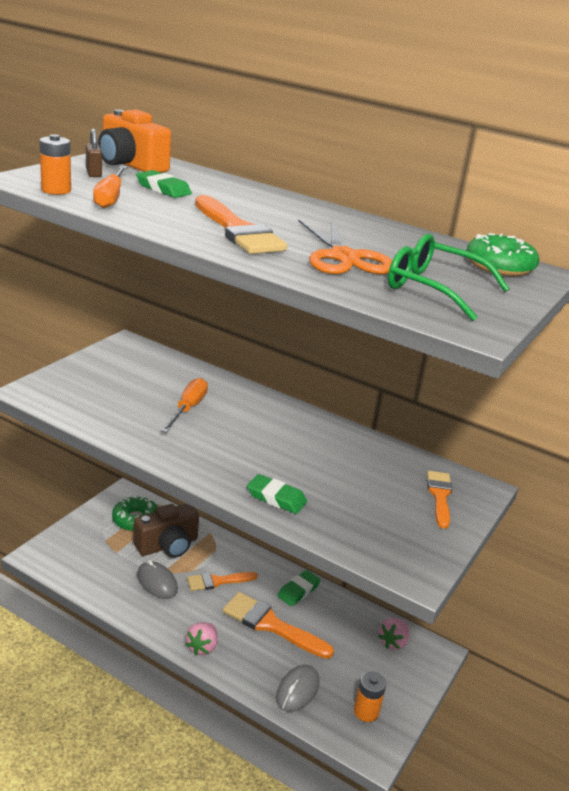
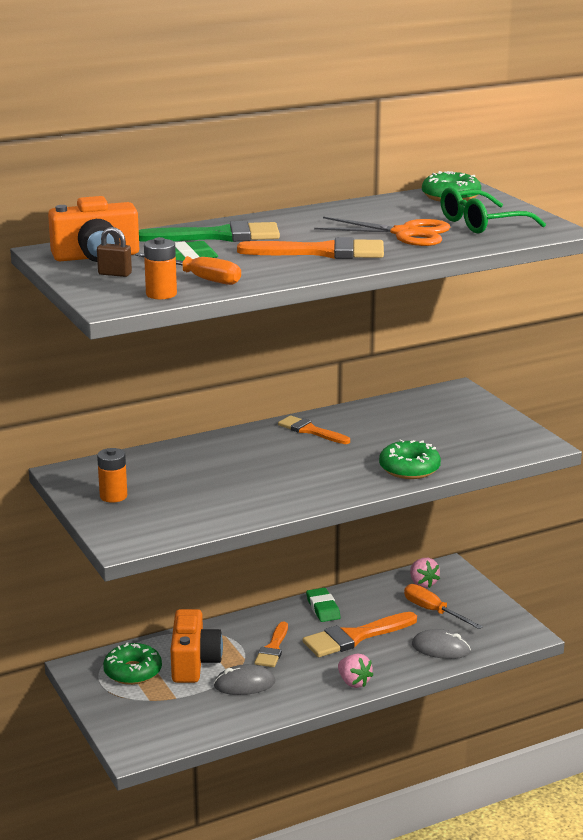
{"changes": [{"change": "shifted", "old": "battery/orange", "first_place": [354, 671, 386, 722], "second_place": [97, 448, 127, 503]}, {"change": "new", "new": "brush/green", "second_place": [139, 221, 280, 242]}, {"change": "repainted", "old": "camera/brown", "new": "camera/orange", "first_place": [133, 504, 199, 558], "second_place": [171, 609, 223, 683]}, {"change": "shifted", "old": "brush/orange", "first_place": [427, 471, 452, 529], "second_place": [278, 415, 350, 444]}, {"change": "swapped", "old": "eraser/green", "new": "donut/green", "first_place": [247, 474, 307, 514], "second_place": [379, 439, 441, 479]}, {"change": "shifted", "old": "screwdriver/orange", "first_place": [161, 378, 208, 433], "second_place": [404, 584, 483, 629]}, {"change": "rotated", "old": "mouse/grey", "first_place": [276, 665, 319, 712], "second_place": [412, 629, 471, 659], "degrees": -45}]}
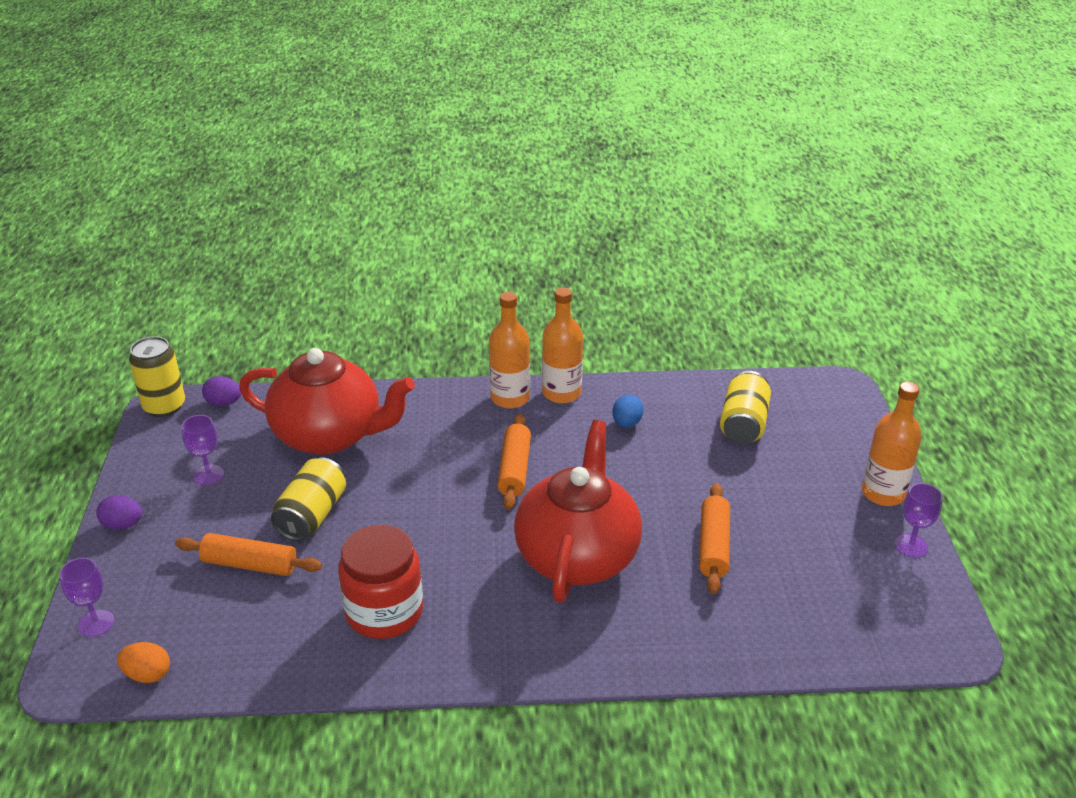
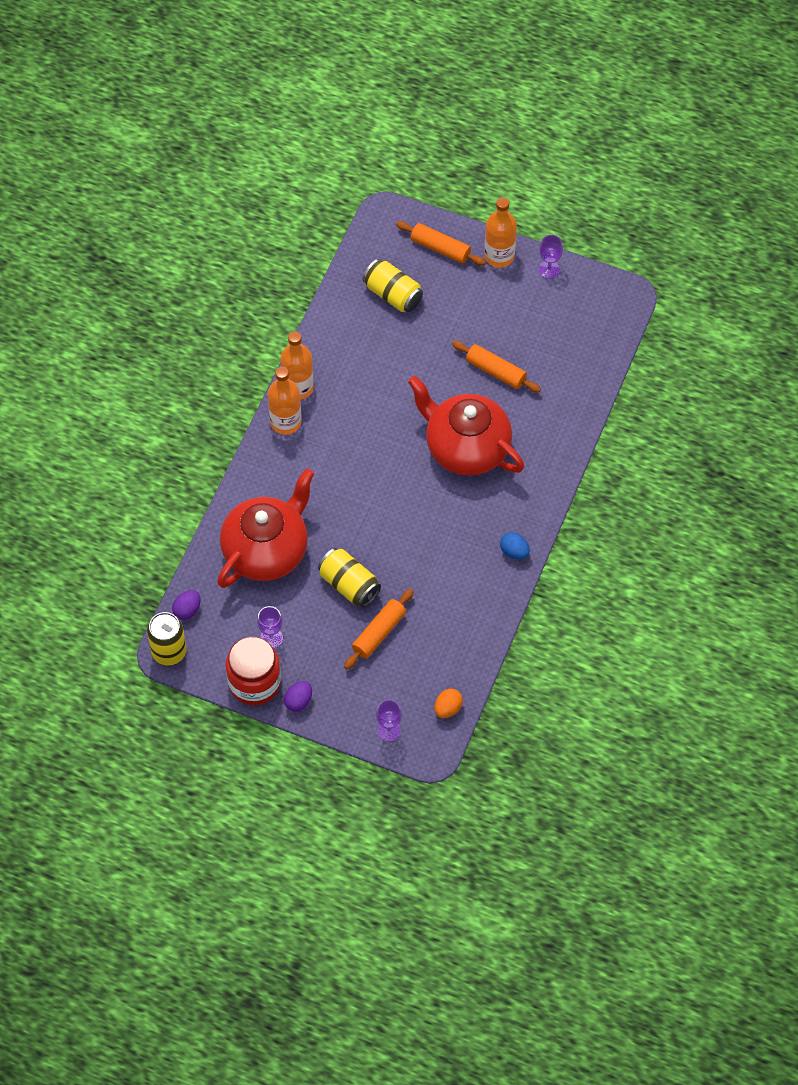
{"changes": [{"change": "shifted", "old": "jar/red", "first_place": [338, 525, 423, 639], "second_place": [226, 637, 281, 705]}, {"change": "shifted", "old": "rolling pin/orange", "first_place": [497, 414, 531, 510], "second_place": [396, 221, 486, 266]}, {"change": "shifted", "old": "egg/blue", "first_place": [612, 394, 644, 428], "second_place": [500, 532, 530, 559]}]}
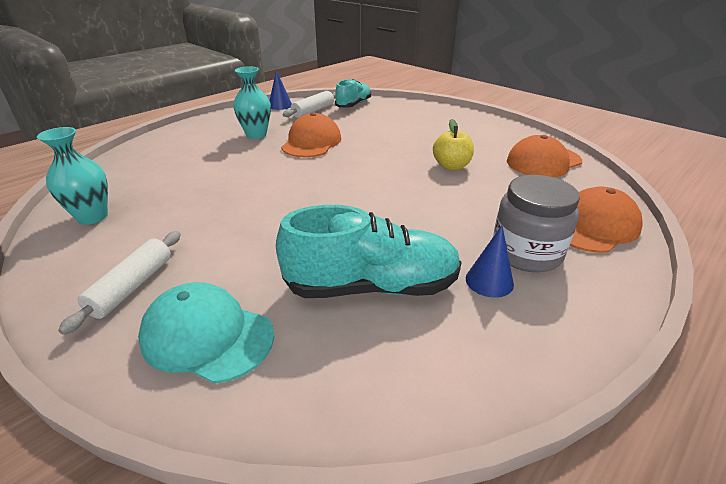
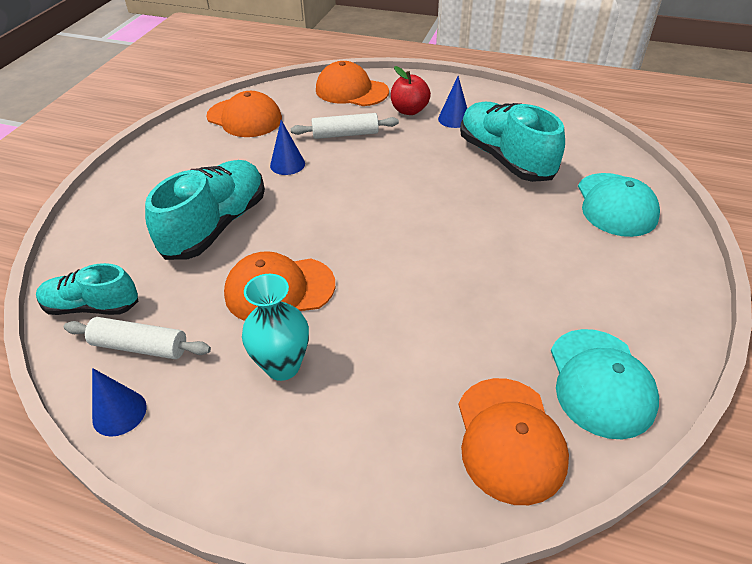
{"changes": [{"change": "new", "new": "shoe/turquoise", "second_place": [145, 160, 265, 260]}, {"change": "swapped", "old": "apple/yellow", "new": "cone/blue", "first_place": [433, 119, 474, 170], "second_place": [270, 120, 305, 175]}, {"change": "shifted", "old": "rolling pin/white", "first_place": [58, 231, 181, 335], "second_place": [291, 113, 399, 139]}, {"change": "swapped", "old": "jar/grey", "new": "apple/red", "first_place": [493, 175, 580, 272], "second_place": [391, 66, 431, 115]}, {"change": "new", "new": "cap/orange", "second_place": [458, 378, 569, 505]}, {"change": "swapped", "old": "vase/turquoise", "new": "cap/turquoise", "first_place": [37, 127, 108, 225], "second_place": [551, 329, 659, 439]}]}
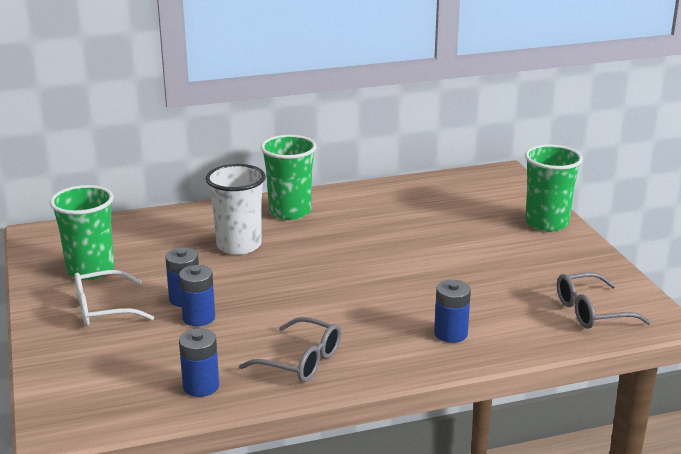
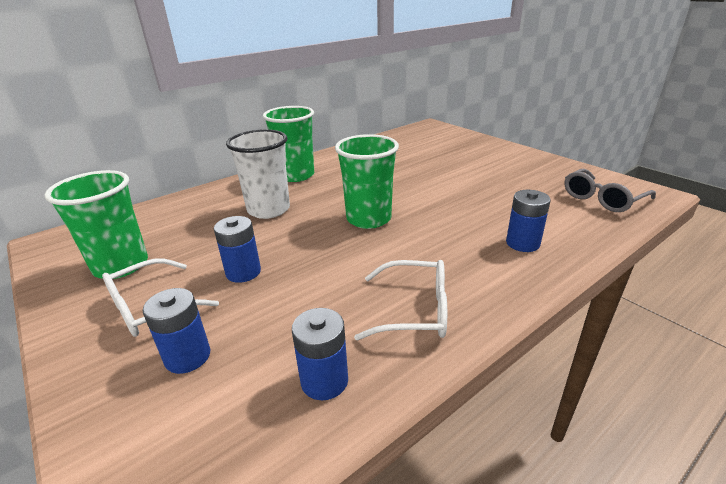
{"changes": [{"change": "shifted", "old": "battery/blue", "first_place": [179, 265, 215, 326], "second_place": [143, 288, 210, 374]}, {"change": "shifted", "old": "cup/green", "first_place": [525, 144, 583, 232], "second_place": [335, 134, 399, 229]}, {"change": "repainted", "old": "glasses/grey", "new": "glasses/white", "first_place": [239, 317, 341, 382], "second_place": [354, 260, 447, 340]}]}
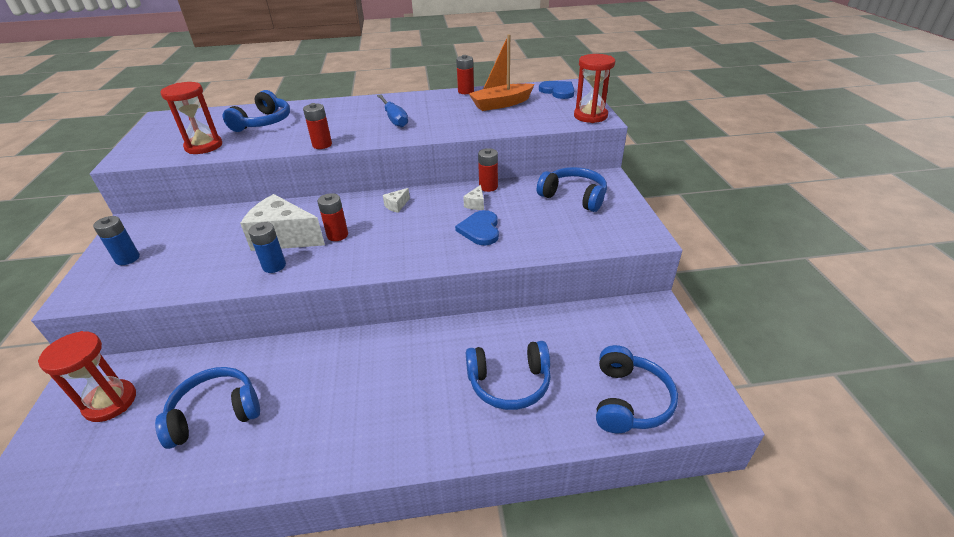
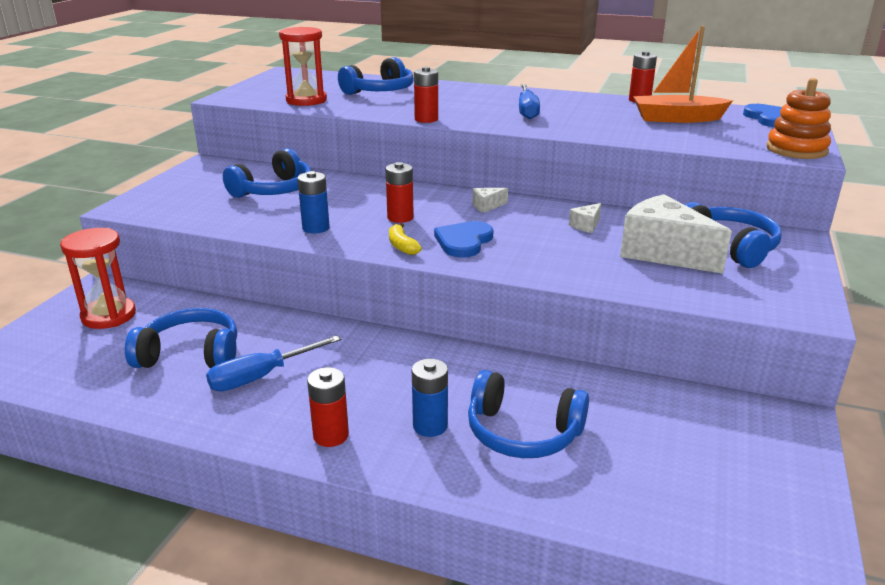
{"changes": [{"change": "new", "new": "screwdriver/blue", "second_place": [206, 335, 341, 391]}, {"change": "shifted", "old": "headphones/blue", "first_place": [596, 345, 678, 433], "second_place": [223, 148, 311, 198]}, {"change": "shifted", "old": "battery/red", "first_place": [478, 148, 498, 192], "second_place": [307, 367, 349, 447]}, {"change": "new", "new": "banana/yellow", "second_place": [389, 223, 422, 255]}, {"change": "shifted", "old": "battery/blue", "first_place": [93, 216, 140, 265], "second_place": [412, 359, 448, 437]}, {"change": "shifted", "old": "heart/blue", "first_place": [455, 210, 499, 245], "second_place": [434, 221, 494, 258]}, {"change": "shifted", "old": "cheese/white", "first_place": [240, 194, 325, 251], "second_place": [620, 194, 732, 274]}, {"change": "swapped", "old": "hourglass/red", "new": "stacking toy/orange", "first_place": [574, 54, 615, 123], "second_place": [766, 78, 831, 159]}]}
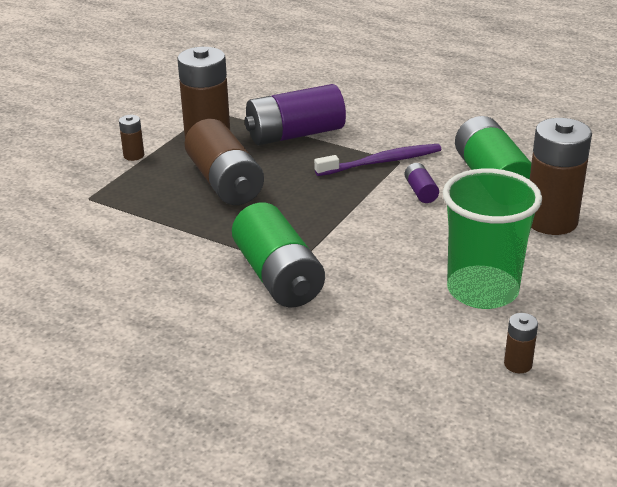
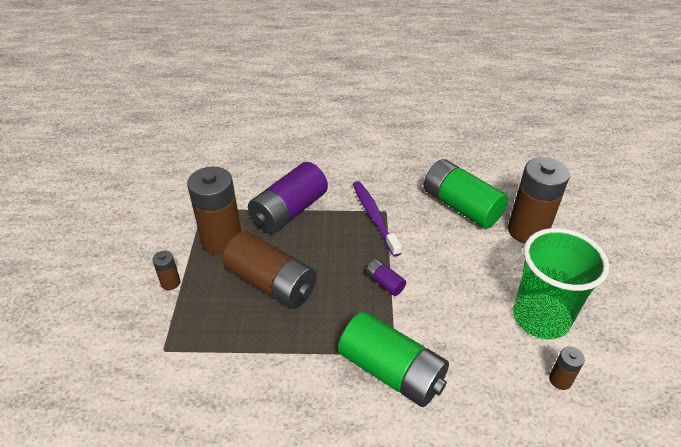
{"changes": [{"change": "rotated", "old": "toothbrush/purple", "first_place": [314, 144, 442, 176], "second_place": [353, 181, 402, 257], "degrees": -60}, {"change": "shifted", "old": "battery/purple", "first_place": [404, 163, 439, 203], "second_place": [366, 259, 406, 296]}, {"change": "shifted", "old": "battery/brown", "first_place": [504, 313, 538, 373], "second_place": [549, 346, 585, 390]}]}
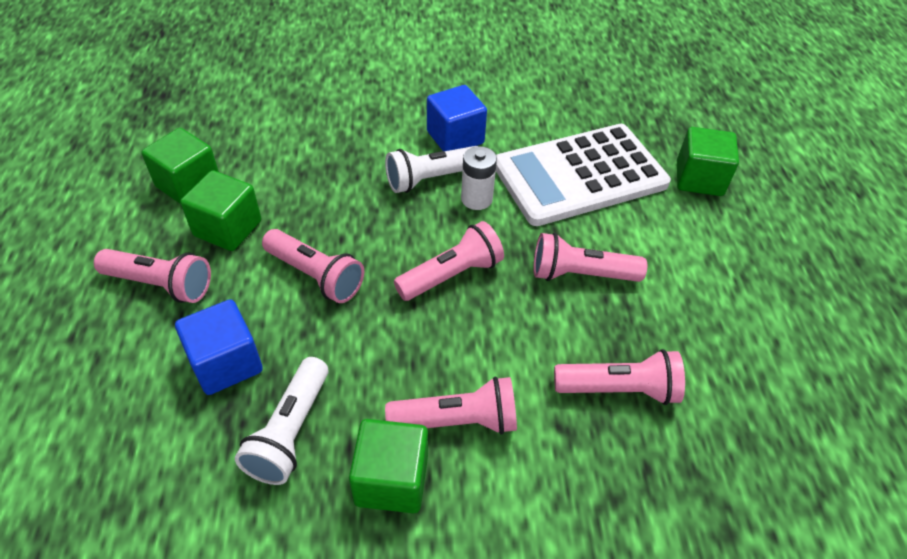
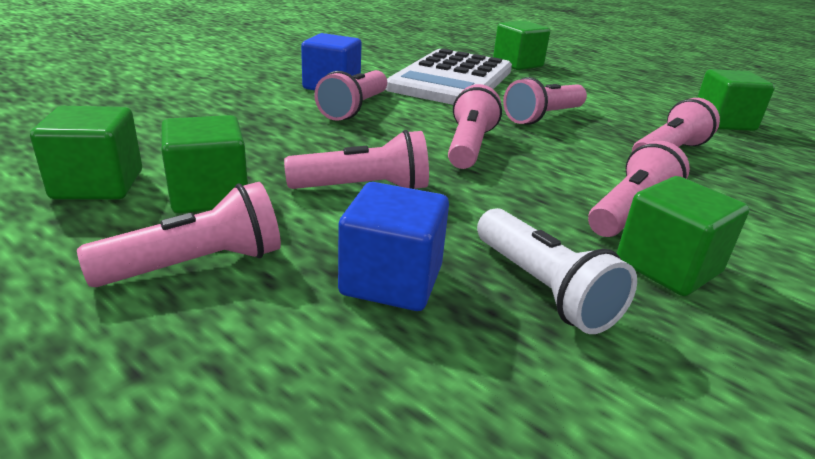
{"changes": [{"change": "repainted", "old": "flashlight/white", "new": "flashlight/pink", "first_place": [385, 146, 476, 193], "second_place": [314, 70, 387, 121]}, {"change": "new", "new": "cube/green", "second_place": [697, 69, 775, 131]}, {"change": "gone", "old": "battery/white", "first_place": [461, 146, 497, 210]}]}
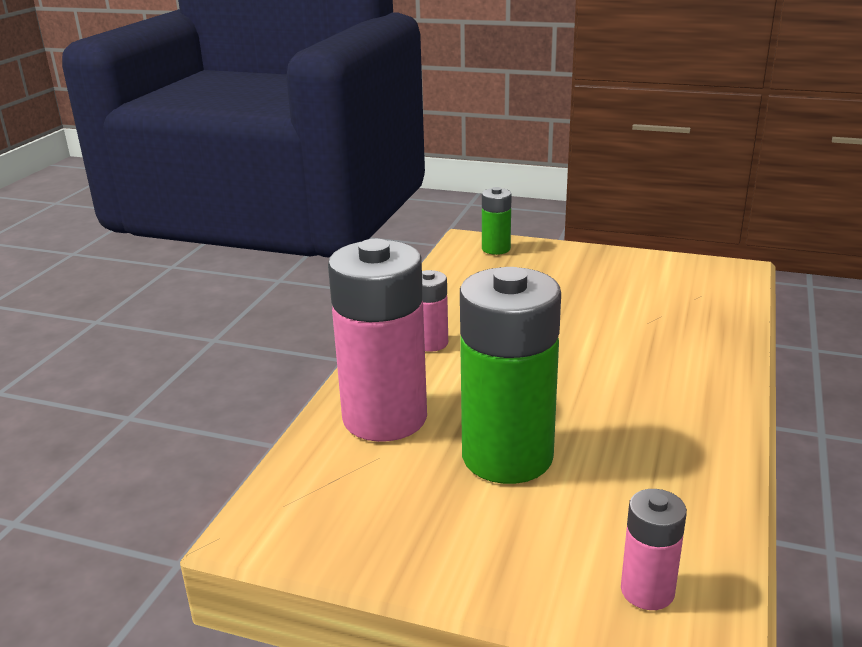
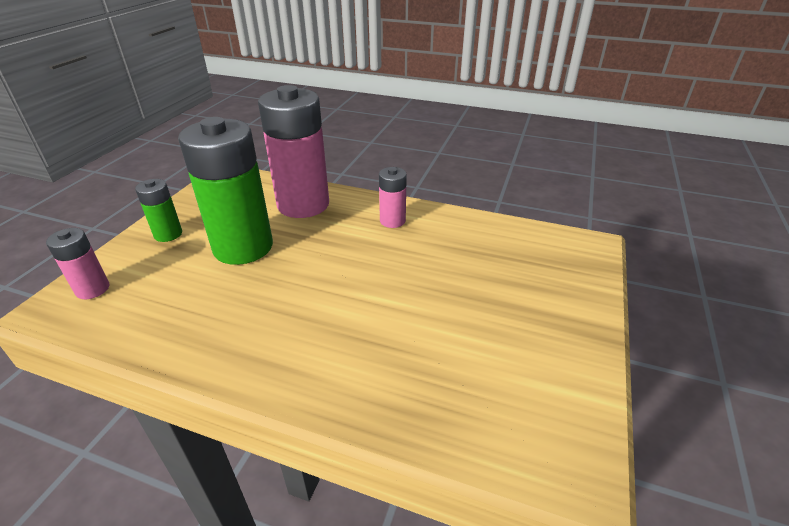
{"changes": [{"change": "shifted", "old": "battery/green", "first_place": [482, 187, 512, 255], "second_place": [135, 179, 182, 242]}]}
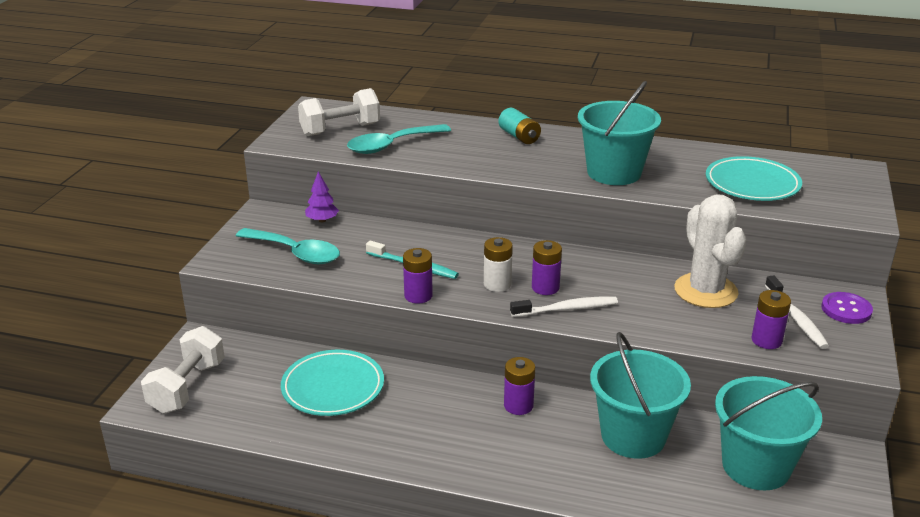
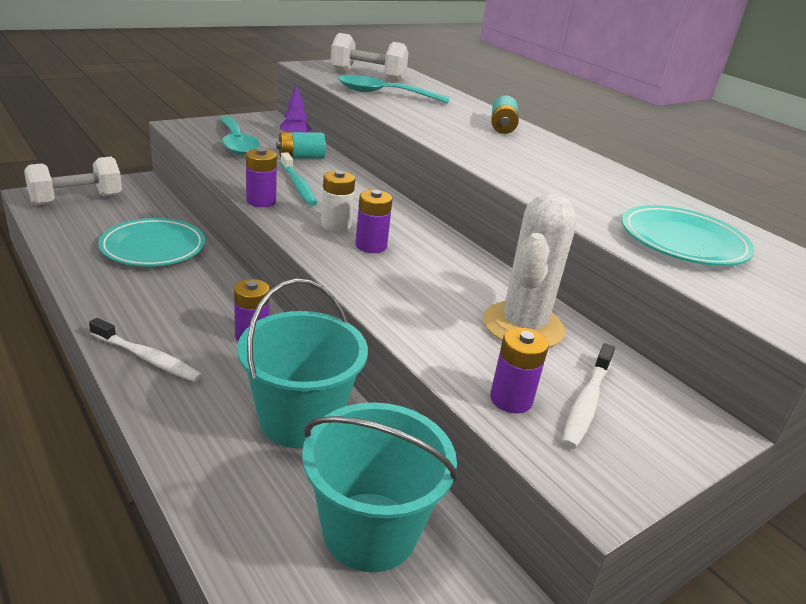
{"changes": [{"change": "shifted", "old": "toothbrush/white", "first_place": [510, 297, 618, 317], "second_place": [89, 318, 202, 382]}, {"change": "new", "new": "battery/turquoise", "second_place": [276, 132, 326, 159]}, {"change": "gone", "old": "bucket/turquoise", "first_place": [578, 81, 661, 185]}, {"change": "gone", "old": "button/purple", "first_place": [821, 292, 873, 324]}]}
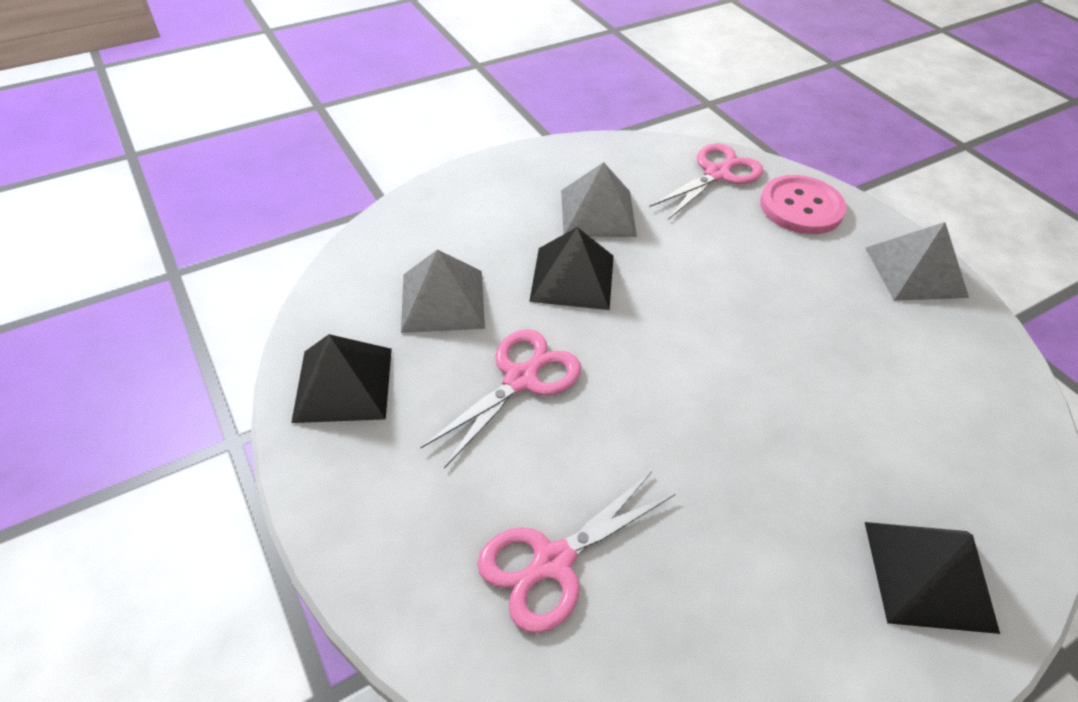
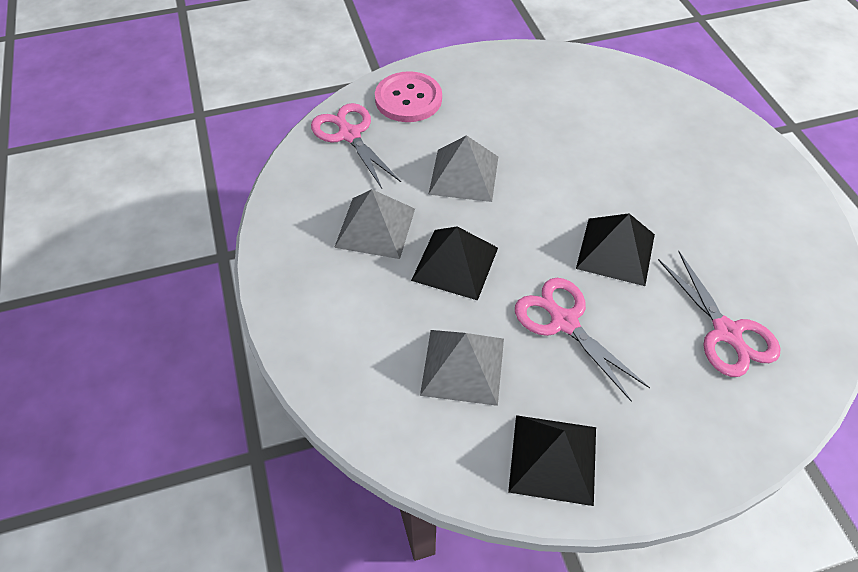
{"changes": [{"change": "shifted", "old": "pyramid/grey", "first_place": [866, 222, 969, 301], "second_place": [428, 135, 498, 202]}, {"change": "shifted", "old": "pyramid/black", "first_place": [865, 522, 1000, 634], "second_place": [576, 213, 655, 286]}]}
